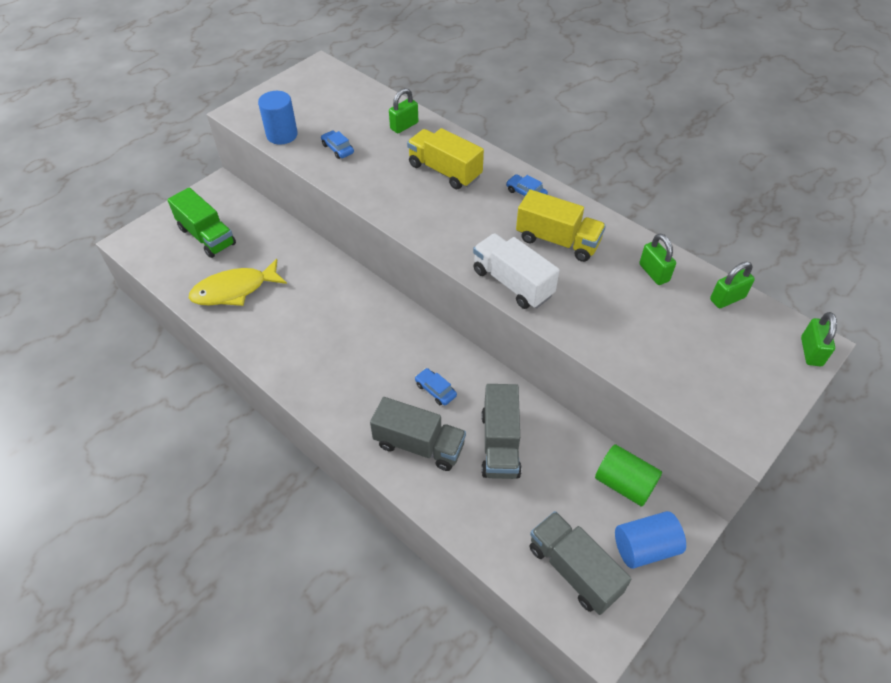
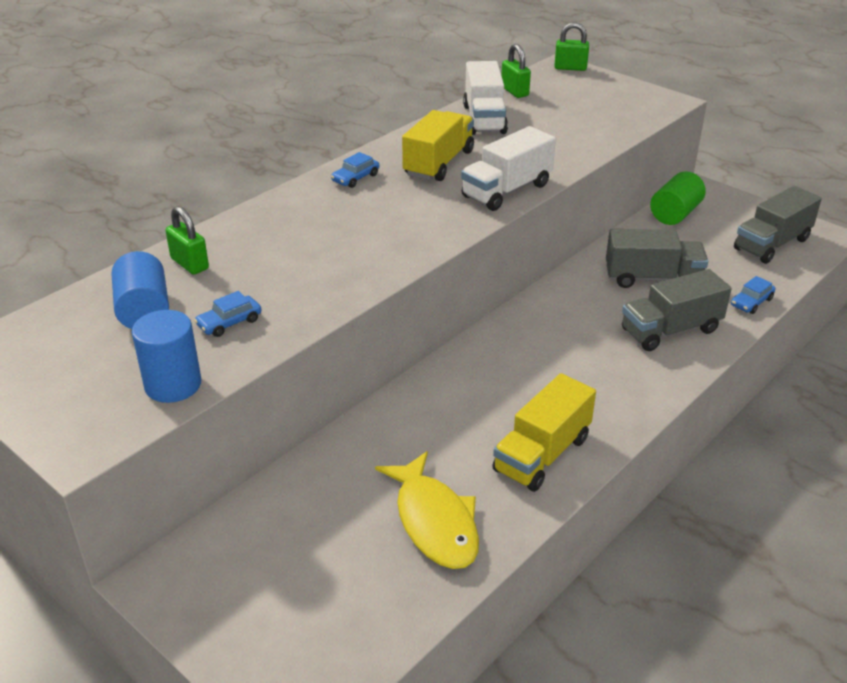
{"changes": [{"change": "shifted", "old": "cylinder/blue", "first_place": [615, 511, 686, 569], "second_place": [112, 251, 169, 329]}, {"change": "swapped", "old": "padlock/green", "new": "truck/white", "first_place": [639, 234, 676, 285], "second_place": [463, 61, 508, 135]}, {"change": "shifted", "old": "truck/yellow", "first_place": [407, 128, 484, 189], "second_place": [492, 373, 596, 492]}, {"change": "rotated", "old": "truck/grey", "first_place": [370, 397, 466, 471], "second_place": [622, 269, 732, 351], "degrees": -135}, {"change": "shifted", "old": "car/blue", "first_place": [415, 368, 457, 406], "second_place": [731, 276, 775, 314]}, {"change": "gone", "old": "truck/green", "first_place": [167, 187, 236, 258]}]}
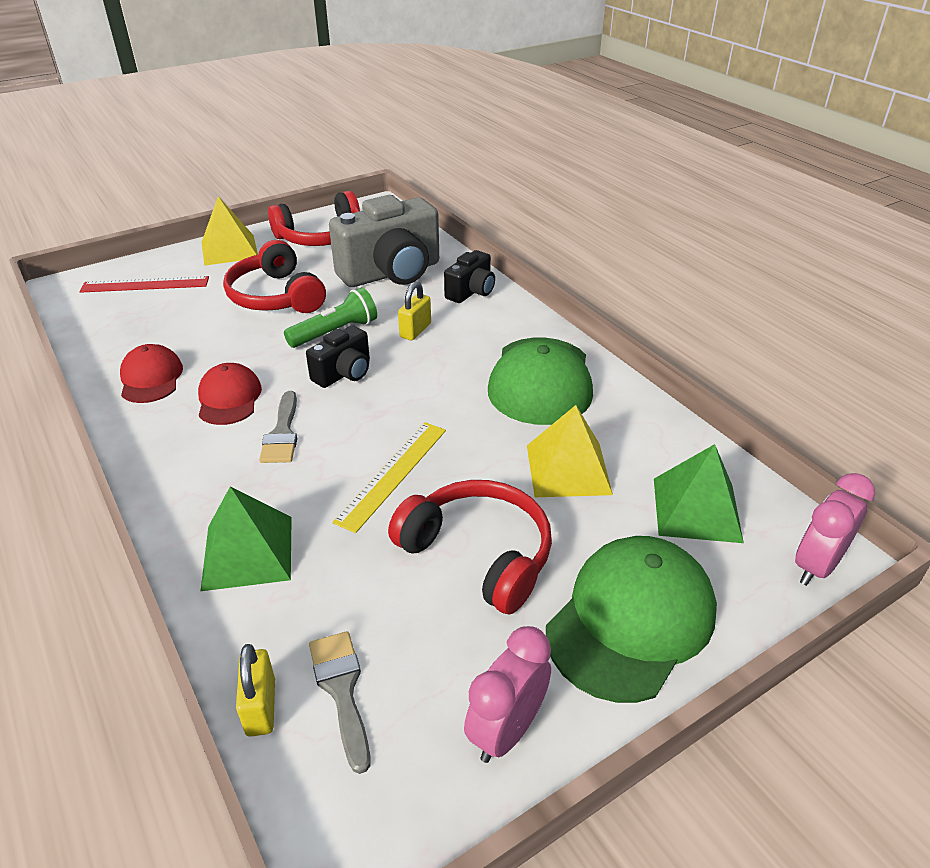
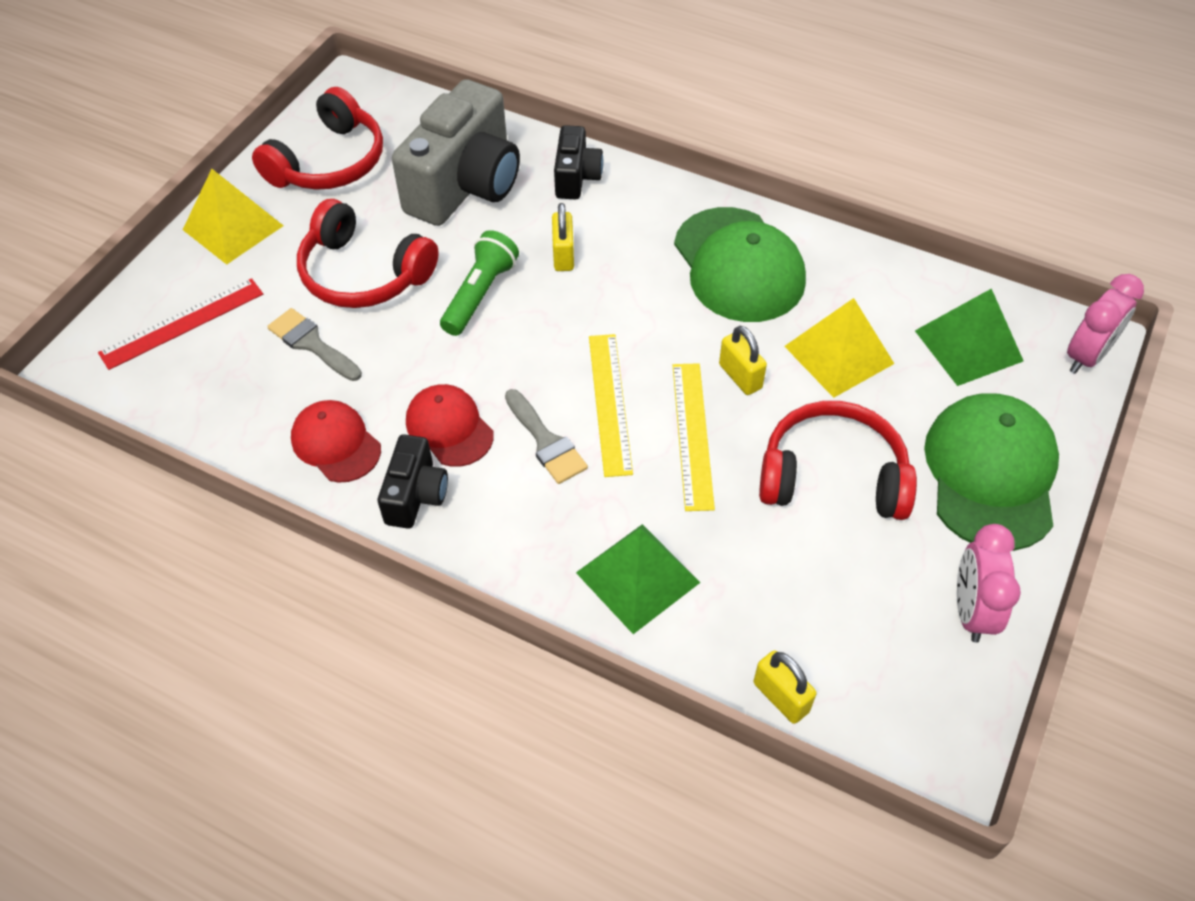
{"changes": [{"change": "shifted", "old": "brush/grey", "first_place": [309, 631, 371, 774], "second_place": [267, 308, 362, 381]}, {"change": "shifted", "old": "camera/black", "first_place": [306, 325, 370, 388], "second_place": [378, 434, 448, 529]}, {"change": "new", "new": "ruler/yellow", "second_place": [589, 334, 633, 477]}, {"change": "new", "new": "padlock/yellow", "second_place": [719, 326, 767, 395]}, {"change": "rotated", "old": "clock/pink", "first_place": [795, 473, 875, 586], "second_place": [1067, 274, 1144, 374], "degrees": -150}]}
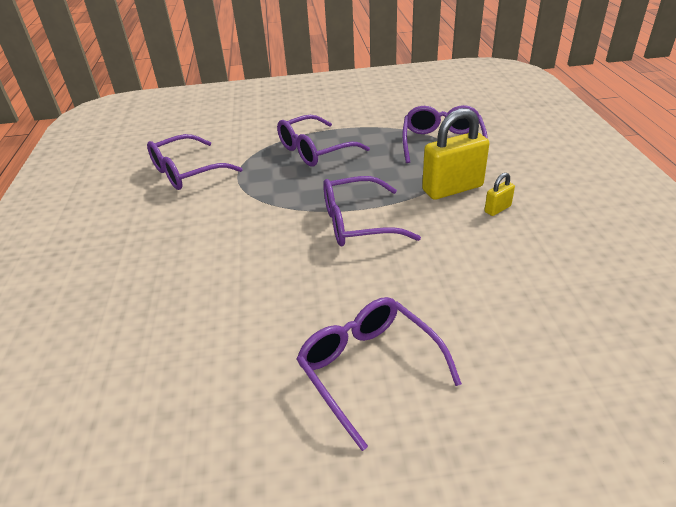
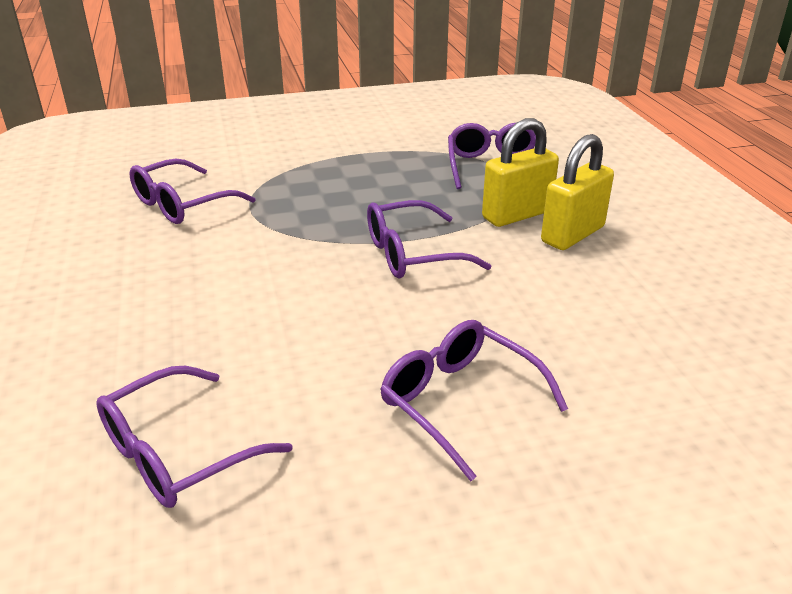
{"changes": [{"change": "shifted", "old": "glasses/purple", "first_place": [277, 115, 370, 167], "second_place": [96, 366, 292, 508]}, {"change": "scaled", "old": "padlock/yellow", "first_place": [484, 173, 515, 216], "second_place": [541, 134, 614, 250], "factor": 2.17}]}
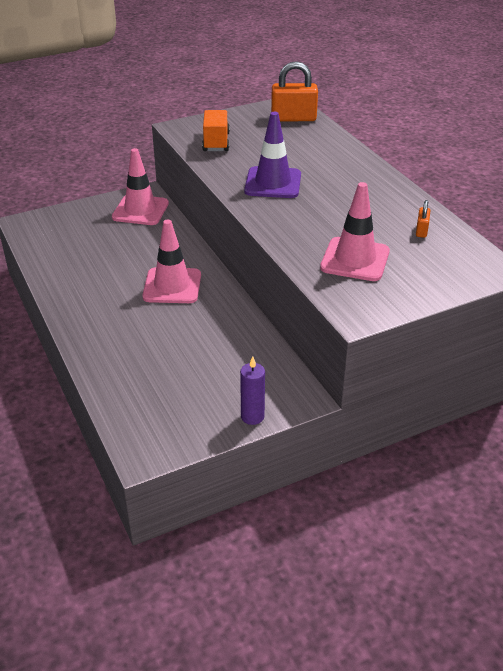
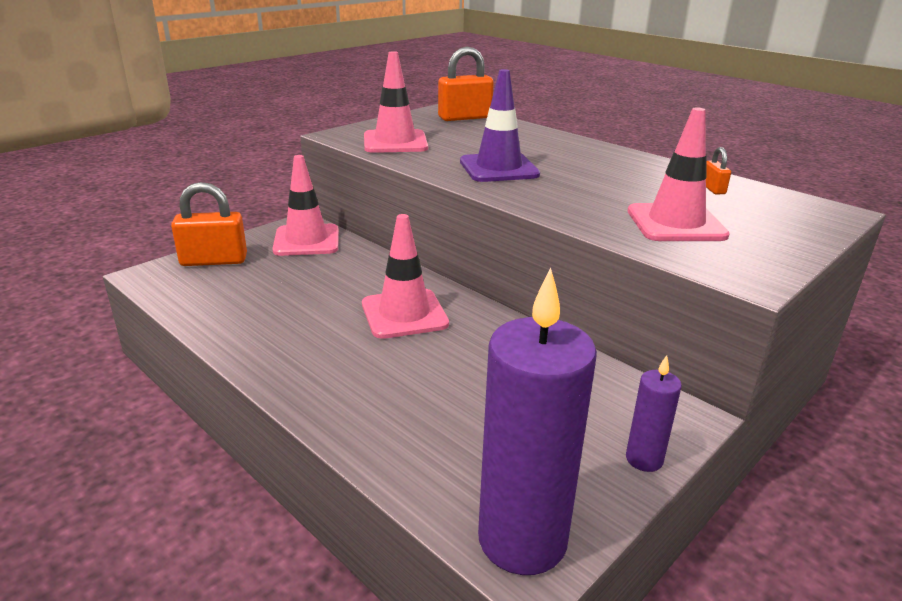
{"changes": [{"change": "new", "new": "padlock/orange", "second_place": [171, 182, 247, 266]}, {"change": "swapped", "old": "truck/orange", "new": "traffic cone/pink", "first_place": [202, 110, 230, 151], "second_place": [364, 51, 428, 153]}, {"change": "new", "new": "candle/purple", "second_place": [478, 268, 597, 575]}]}
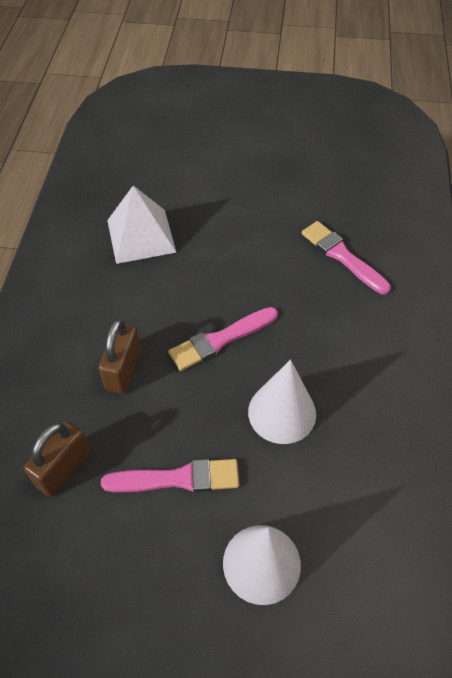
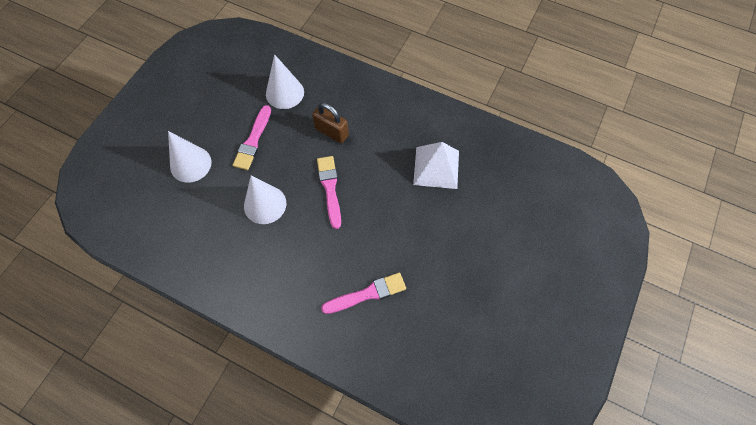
{"changes": [{"change": "swapped", "old": "padlock/brown", "new": "cone/white", "first_place": [24, 421, 91, 497], "second_place": [266, 54, 304, 109]}]}
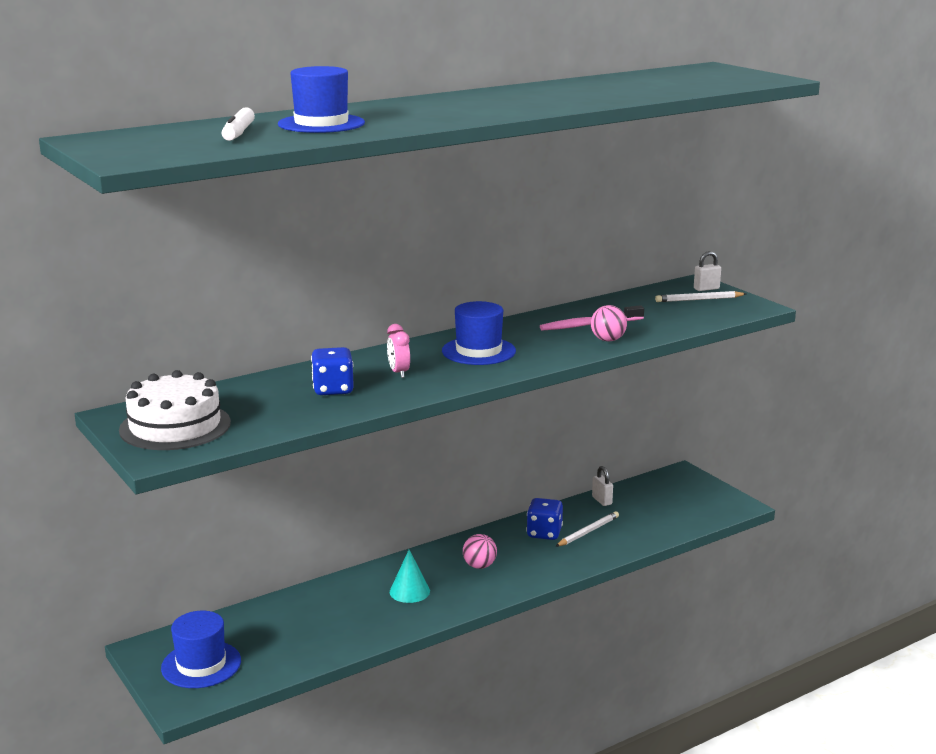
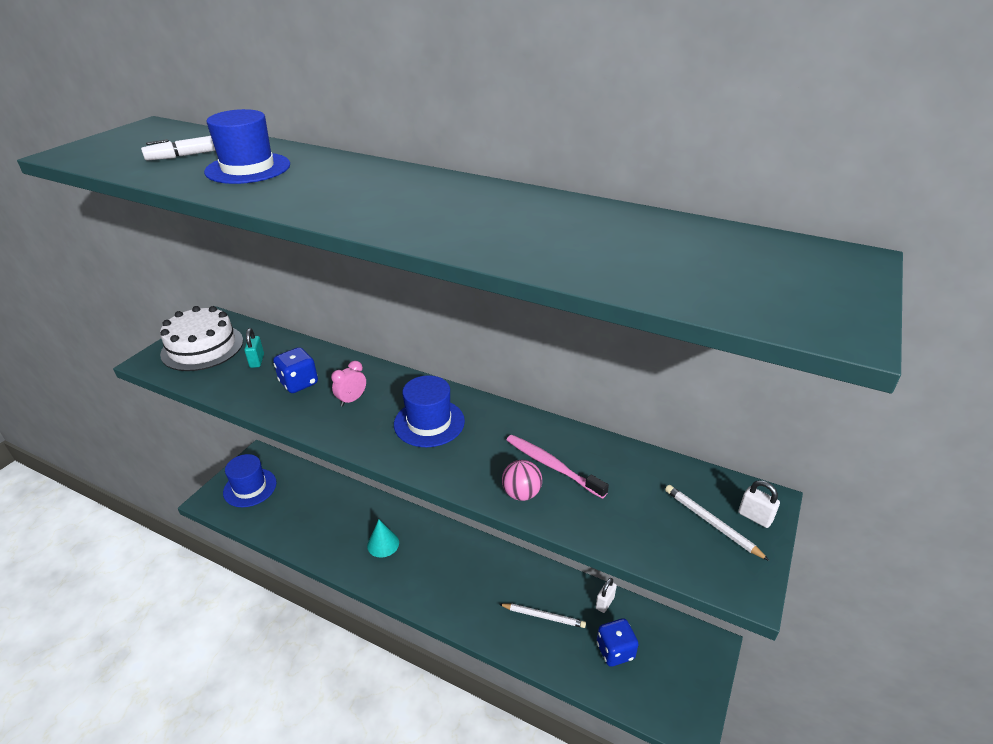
{"changes": [{"change": "new", "new": "padlock/turquoise", "second_place": [244, 328, 264, 368]}, {"change": "shifted", "old": "dice/blue", "first_place": [526, 498, 563, 540], "second_place": [597, 618, 639, 667]}, {"change": "gone", "old": "ball/pink", "first_place": [463, 534, 497, 569]}]}
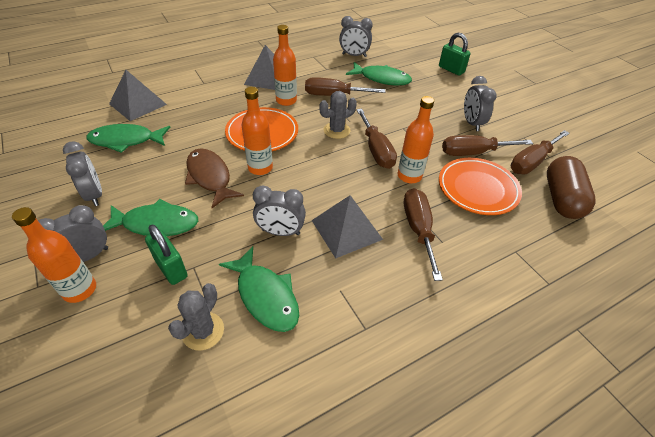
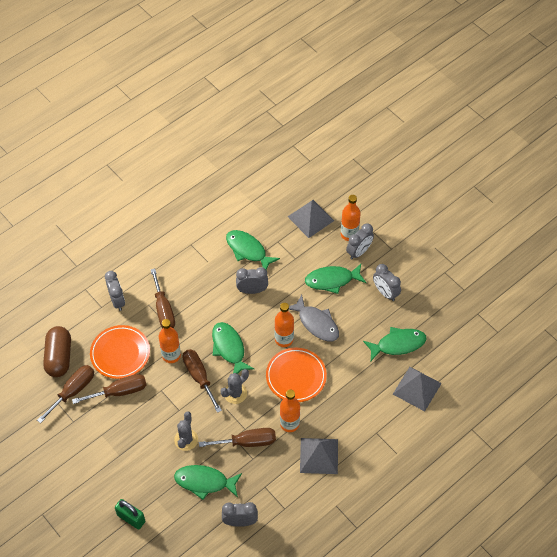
{"changes": [{"change": "shifted", "old": "clock/grey", "first_place": [464, 76, 497, 131], "second_place": [105, 271, 125, 311]}, {"change": "shifted", "old": "cactus/grey", "first_place": [168, 283, 224, 350], "second_place": [174, 411, 198, 451]}, {"change": "new", "new": "fish/green", "second_place": [212, 322, 254, 374]}, {"change": "shifted", "old": "pyramid/grey", "first_place": [312, 195, 383, 258], "second_place": [288, 200, 334, 238]}, {"change": "repainted", "old": "fish/brown", "new": "fish/grey", "first_place": [185, 148, 244, 208], "second_place": [289, 295, 339, 341]}, {"change": "gone", "old": "padlock/green", "first_place": [145, 225, 188, 285]}]}
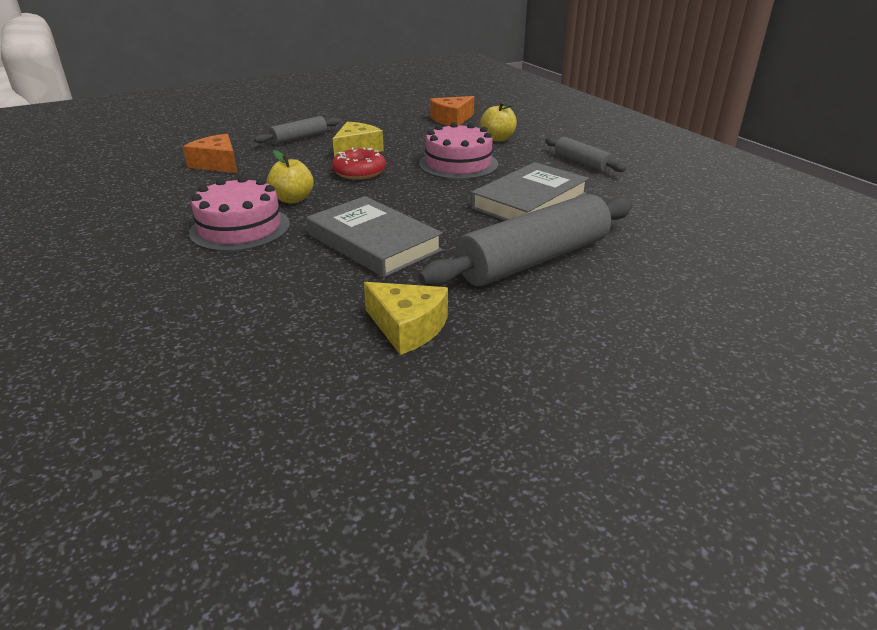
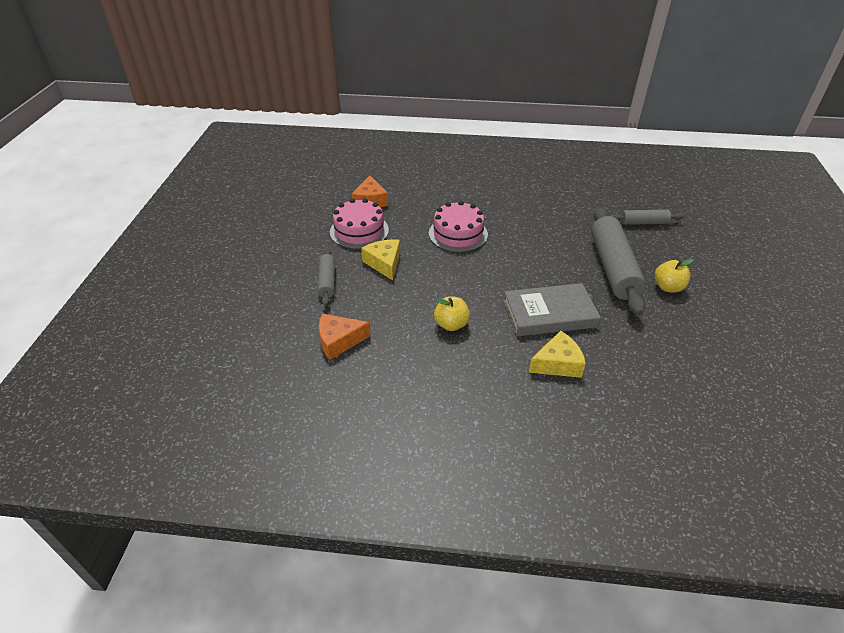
{"changes": [{"change": "shifted", "old": "cake/pink", "first_place": [189, 176, 290, 252], "second_place": [330, 198, 389, 249]}, {"change": "shifted", "old": "cheese/yellow", "first_place": [364, 282, 448, 355], "second_place": [529, 330, 586, 378]}, {"change": "shifted", "old": "rolling pin/grey", "first_place": [545, 137, 626, 172], "second_place": [609, 210, 684, 225]}, {"change": "shifted", "old": "apple/yellow", "first_place": [480, 102, 517, 142], "second_place": [655, 259, 694, 293]}, {"change": "gone", "old": "donut/red", "first_place": [332, 147, 386, 180]}, {"change": "gone", "old": "book/grey", "first_place": [471, 162, 589, 221]}]}
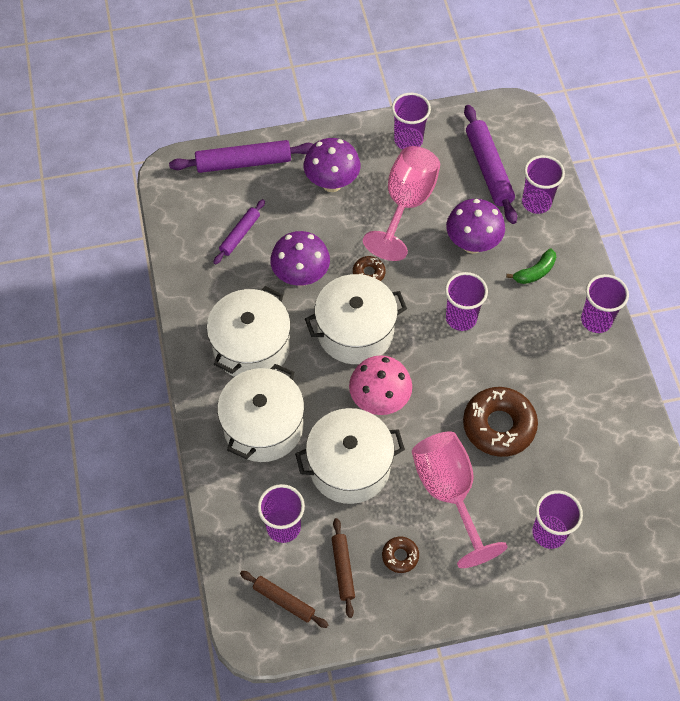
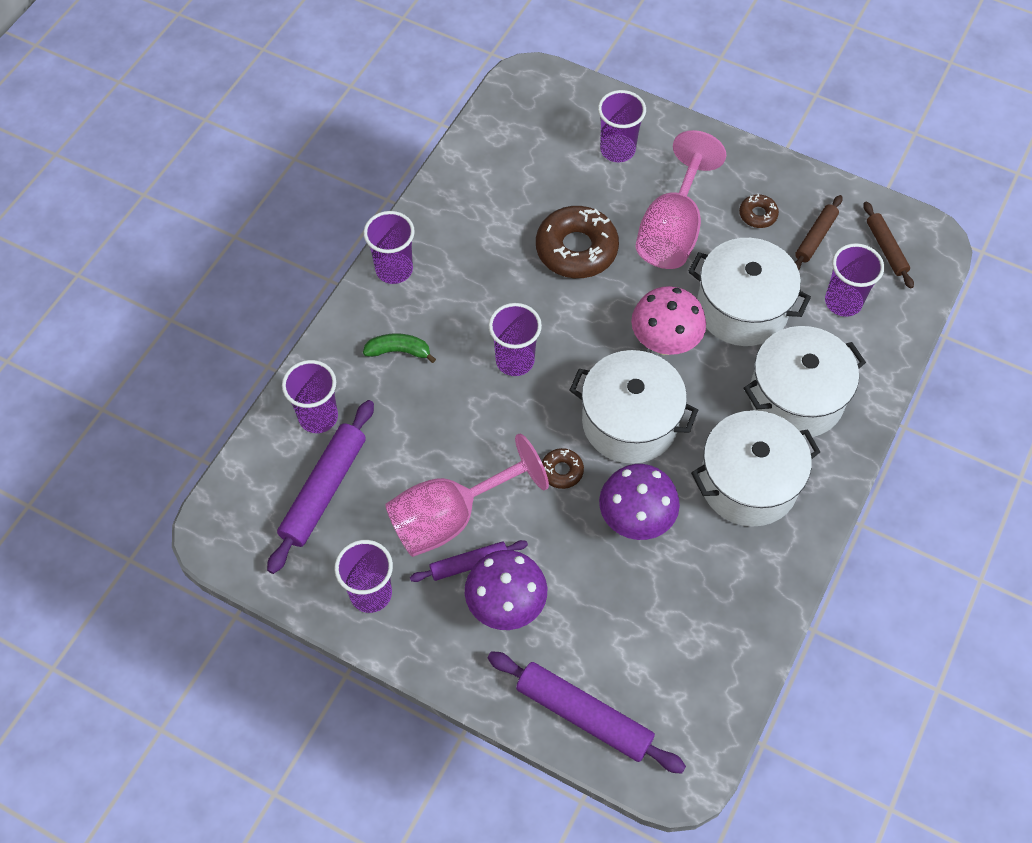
{"changes": [{"change": "shifted", "old": "rolling pin/purple", "first_place": [213, 199, 265, 264], "second_place": [410, 540, 528, 582]}, {"change": "gone", "old": "mushroom/purple", "first_place": [446, 199, 505, 254]}]}
